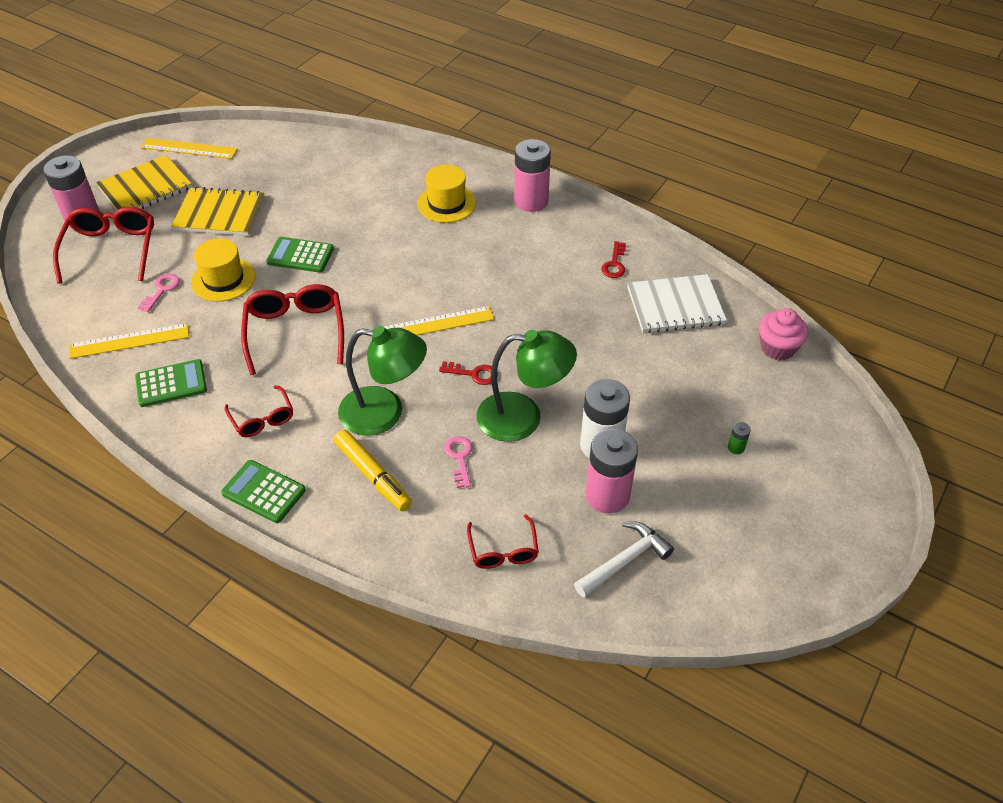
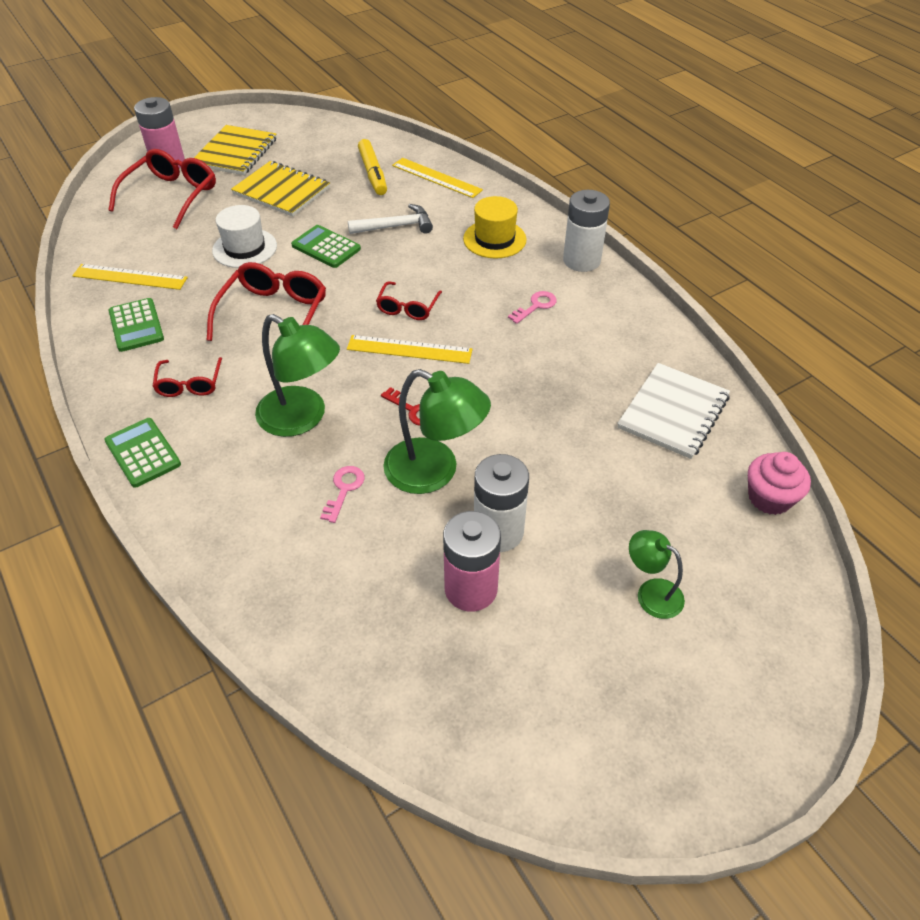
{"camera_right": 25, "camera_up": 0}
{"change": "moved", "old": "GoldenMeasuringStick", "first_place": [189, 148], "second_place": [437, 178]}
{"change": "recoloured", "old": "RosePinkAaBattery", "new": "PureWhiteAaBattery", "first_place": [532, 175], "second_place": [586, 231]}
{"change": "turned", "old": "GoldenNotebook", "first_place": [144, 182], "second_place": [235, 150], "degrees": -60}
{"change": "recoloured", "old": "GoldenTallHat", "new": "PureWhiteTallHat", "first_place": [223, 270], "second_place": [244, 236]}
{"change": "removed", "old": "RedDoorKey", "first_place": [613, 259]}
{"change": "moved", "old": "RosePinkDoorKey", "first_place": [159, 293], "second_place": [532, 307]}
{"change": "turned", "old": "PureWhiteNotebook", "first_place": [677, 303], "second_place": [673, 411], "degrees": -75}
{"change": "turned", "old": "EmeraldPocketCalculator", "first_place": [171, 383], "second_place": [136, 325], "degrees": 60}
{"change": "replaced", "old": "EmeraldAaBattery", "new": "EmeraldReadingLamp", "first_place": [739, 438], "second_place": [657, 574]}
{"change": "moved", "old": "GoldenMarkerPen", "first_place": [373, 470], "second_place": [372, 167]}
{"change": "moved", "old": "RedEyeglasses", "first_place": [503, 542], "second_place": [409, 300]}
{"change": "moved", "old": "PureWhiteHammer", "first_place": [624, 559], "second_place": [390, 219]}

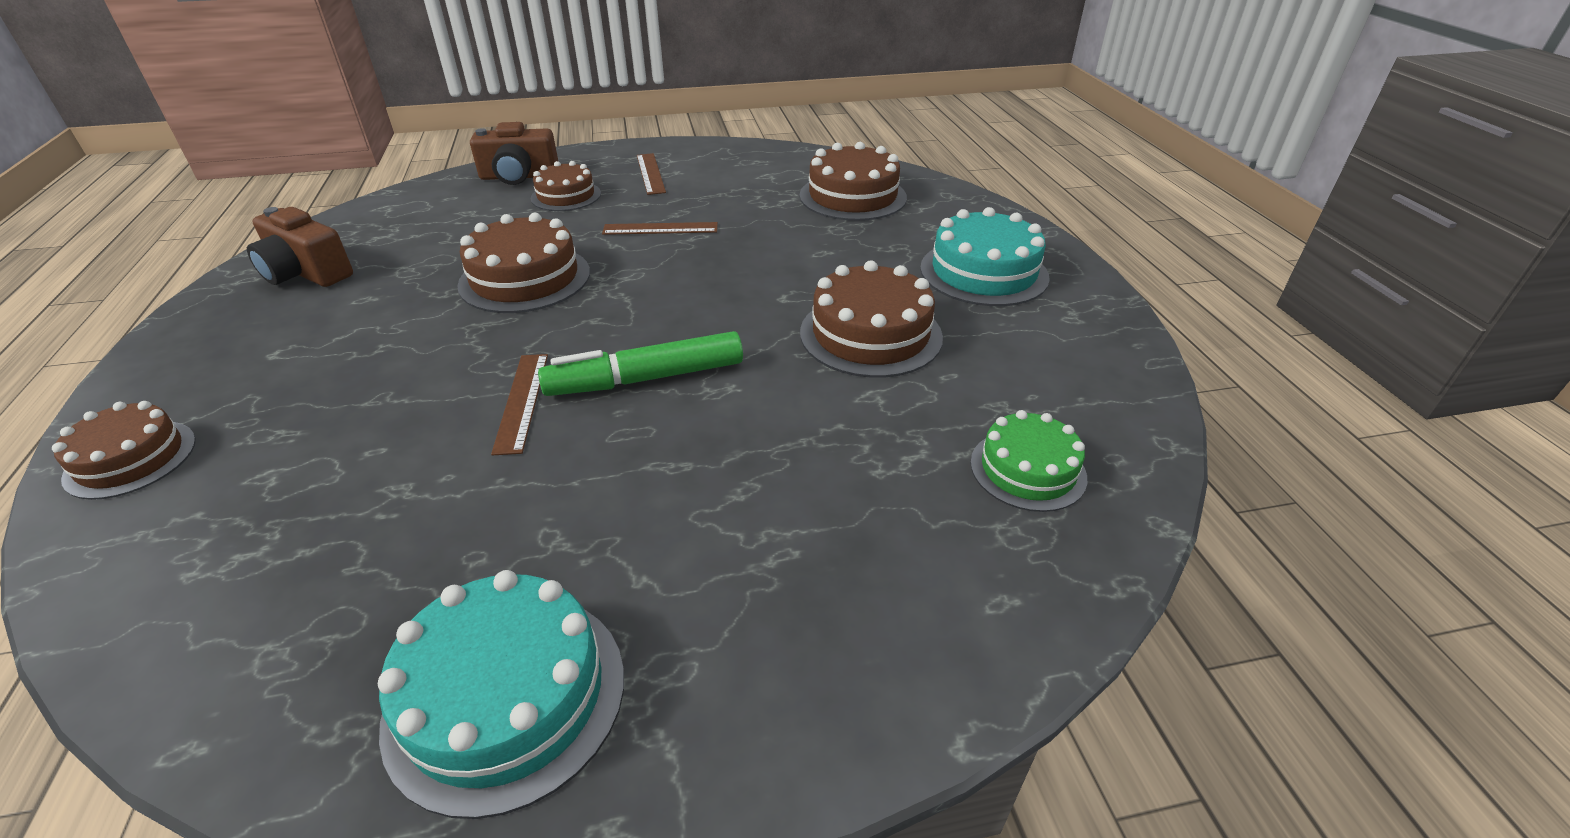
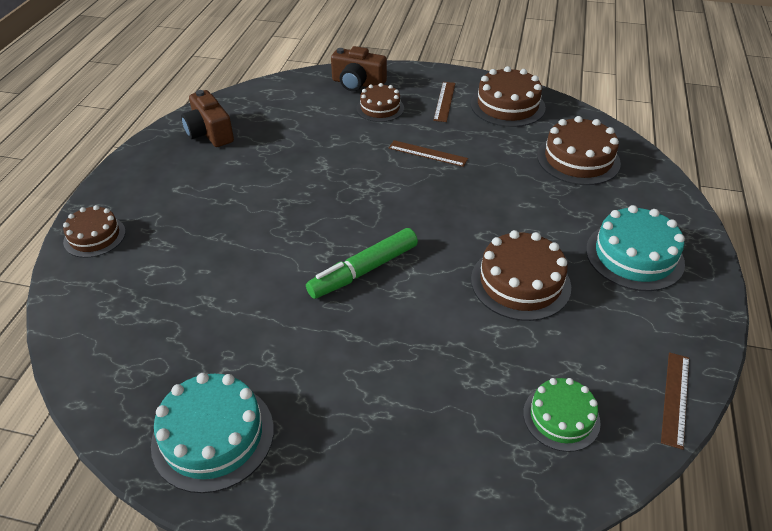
{"camera_right": 25, "camera_up": 5}
{"change": "moved", "old": "DarkBrownCake", "first_place": [523, 263], "second_place": [508, 96]}
{"change": "turned", "old": "EmeraldMarkerPen", "first_place": [640, 363], "second_place": [362, 263], "degrees": -45}
{"change": "moved", "old": "DarkBrownMeasuringStick", "first_place": [519, 404], "second_place": [675, 401]}

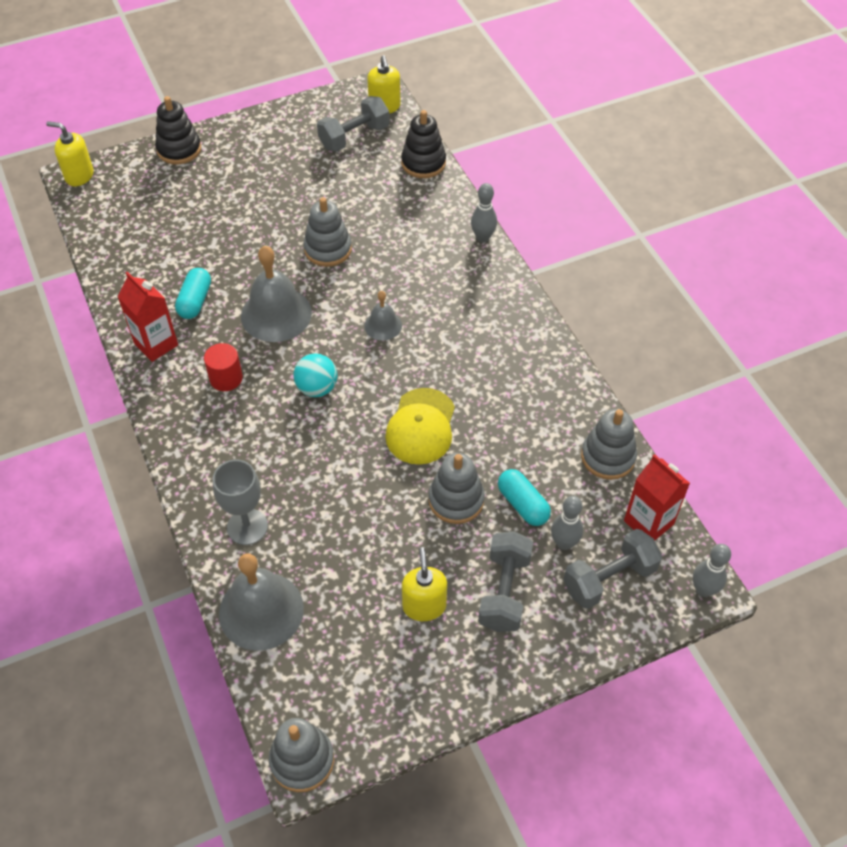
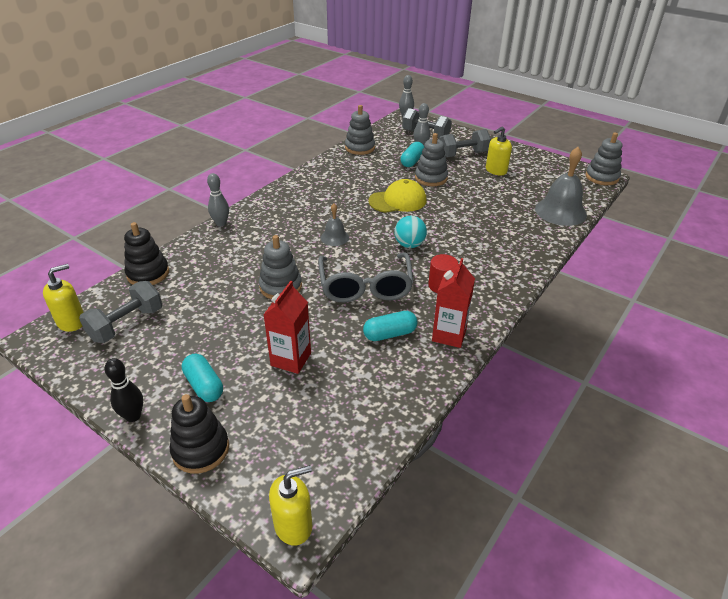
{"camera_right": -120, "camera_up": -15}
{"change": "turned", "old": "GreyFreeWeight", "first_place": [353, 124], "second_place": [120, 312], "degrees": -75}
{"change": "turned", "old": "GoldenSoapPump", "first_place": [70, 153], "second_place": [290, 505], "degrees": -105}
{"change": "replaced", "old": "GreySchoolBell", "new": "GreyEyeglasses", "first_place": [276, 294], "second_place": [366, 277]}
{"change": "moved", "old": "RedJuiceCarton", "first_place": [657, 497], "second_place": [287, 327]}
{"change": "removed", "old": "GreyChalice", "first_place": [240, 502]}
{"change": "added", "new": "TealPill", "second_place": [202, 378]}
{"change": "added", "new": "BlackSkittle", "second_place": [124, 390]}

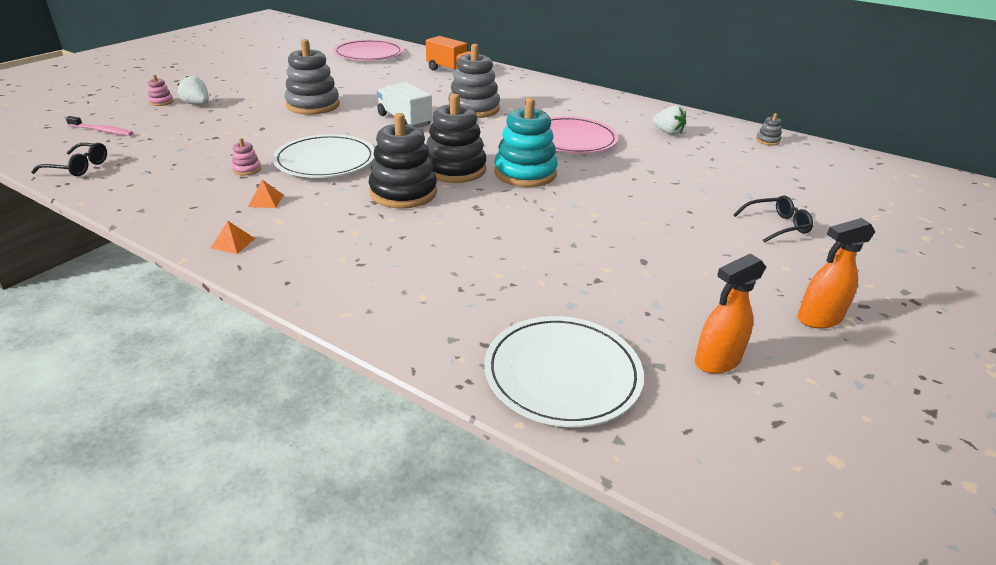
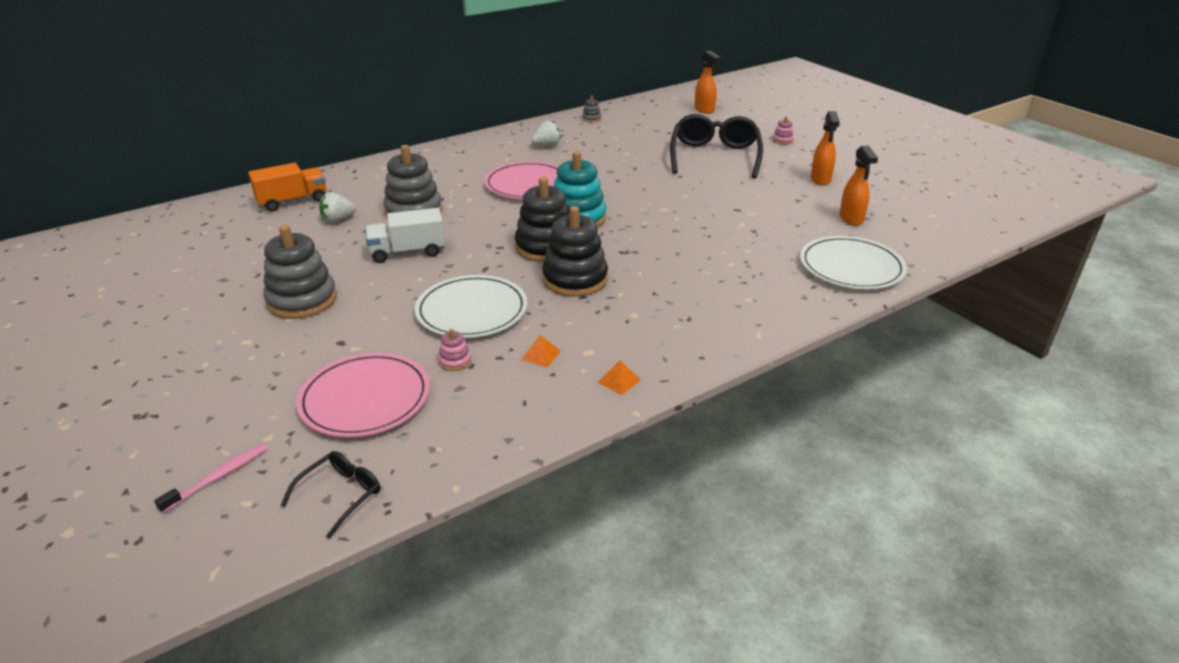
{"camera_right": -65, "camera_up": 0}
{"change": "moved", "old": "RosePinkDinnerPlate", "first_place": [368, 50], "second_place": [363, 394]}
{"change": "moved", "old": "RosePinkStackingToy", "first_place": [161, 90], "second_place": [783, 130]}
{"change": "moved", "old": "PureWhiteStrawberry", "first_place": [193, 90], "second_place": [337, 207]}
{"change": "resized", "old": "BlackEyeglasses", "first_place": [773, 219], "second_place": [716, 146], "factor": 2.08}
{"change": "added", "new": "BrightOrangeSprayCleaner", "second_place": [708, 82]}

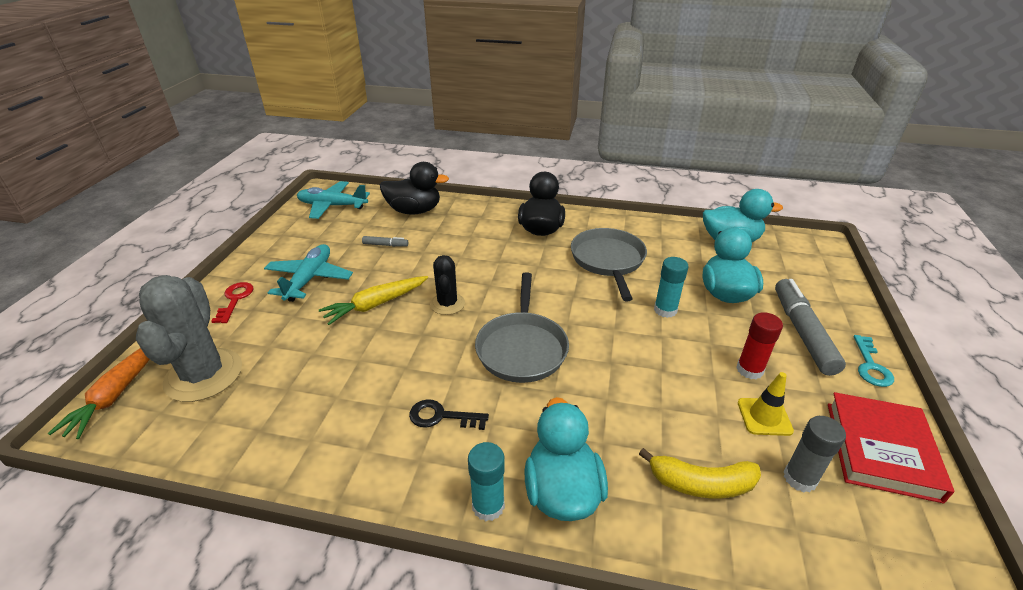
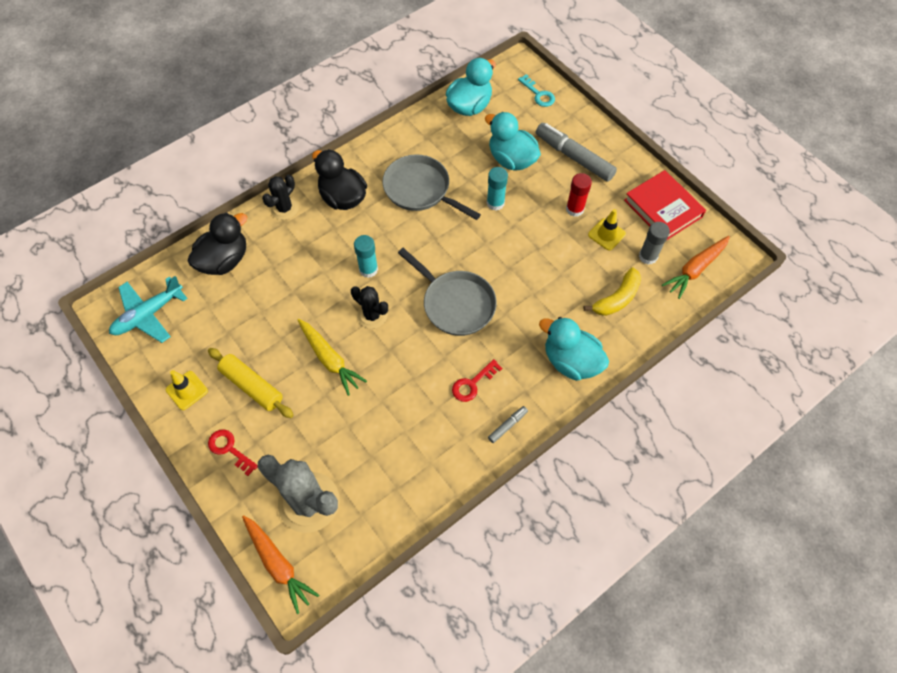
{"camera_right": -50, "camera_up": 25}
{"change": "moved", "old": "GreyMarkerPen", "first_place": [385, 241], "second_place": [508, 424]}
{"change": "replaced", "old": "TealToyPlane", "new": "GoldenRollingPin", "first_place": [308, 273], "second_place": [251, 383]}
{"change": "turned", "old": "GoldenToyCarrot", "first_place": [373, 300], "second_place": [332, 357], "degrees": -45}
{"change": "moved", "old": "TealDoorKey", "first_place": [874, 361], "second_place": [536, 90]}
{"change": "recoloured", "old": "BlackDoorKey", "new": "RedDoorKey", "first_place": [449, 414], "second_place": [477, 380]}
{"change": "moved", "old": "TealGlueStick", "first_place": [486, 481], "second_place": [366, 256]}
{"change": "added", "new": "BlackSaguaroCactus", "second_place": [280, 197]}
{"change": "added", "new": "BrightOrangeToyCarrot", "second_place": [696, 267]}
{"change": "added", "new": "GoldenTrafficCone", "second_place": [187, 390]}

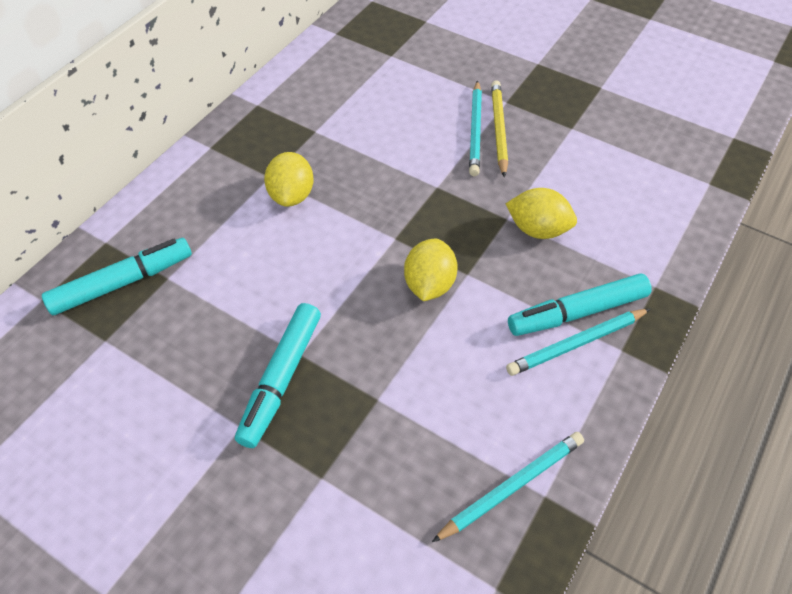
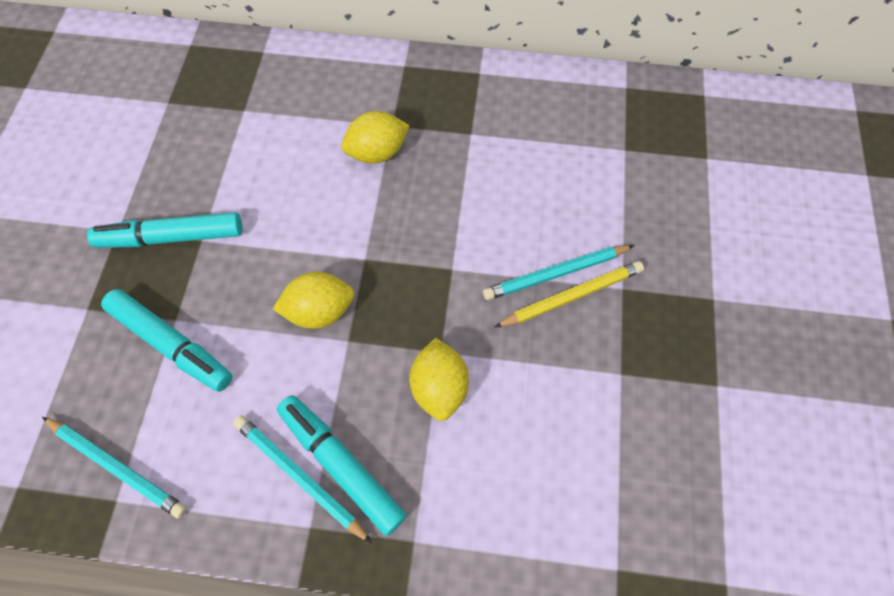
{"camera_right": 65, "camera_up": 10}
{"change": "moved", "old": "TealMarkerPen", "first_place": [117, 276], "second_place": [166, 340]}

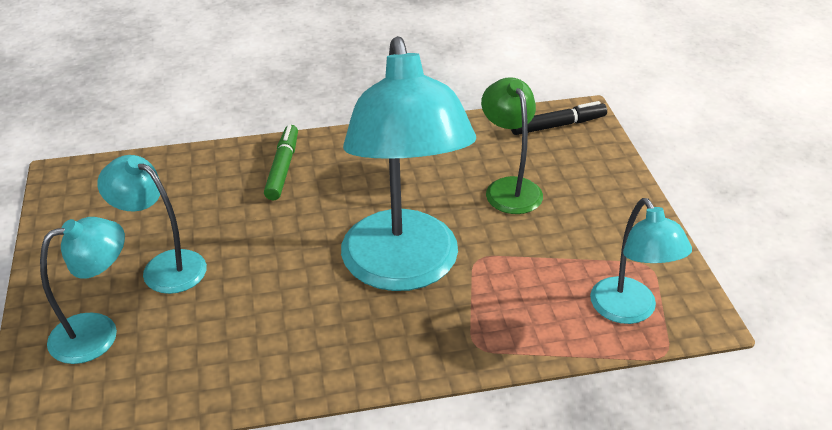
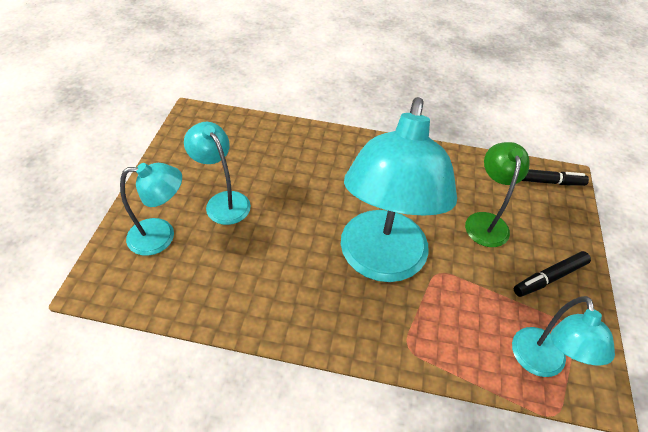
{"camera_right": 20, "camera_up": 10}
{"change": "removed", "old": "EmeraldMarkerPen", "first_place": [281, 162]}
{"change": "added", "new": "BlackMarkerPen", "second_place": [552, 274]}

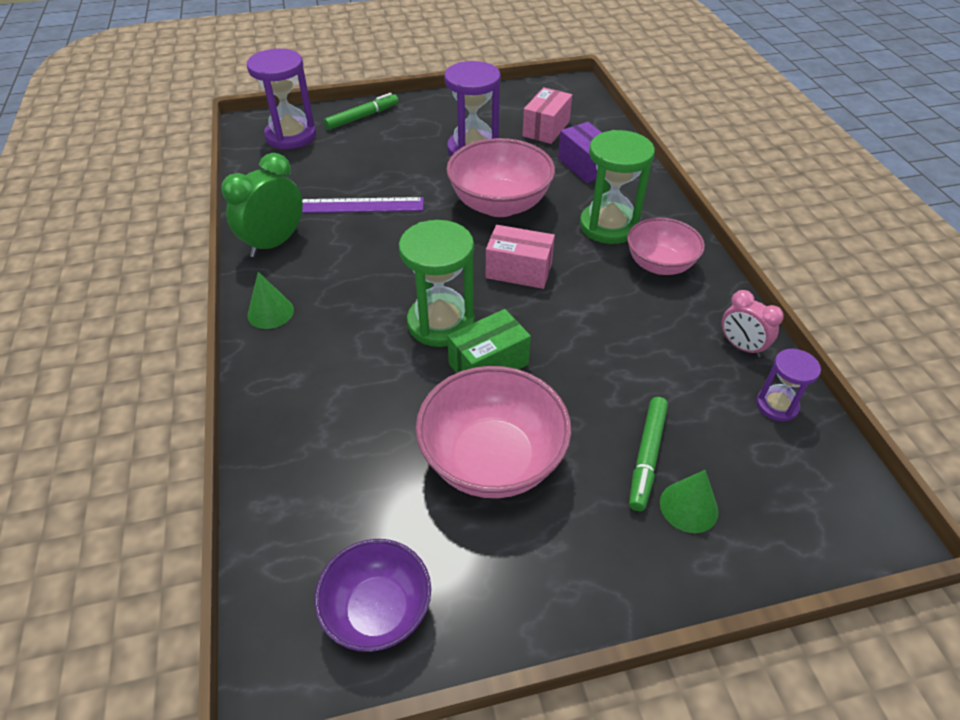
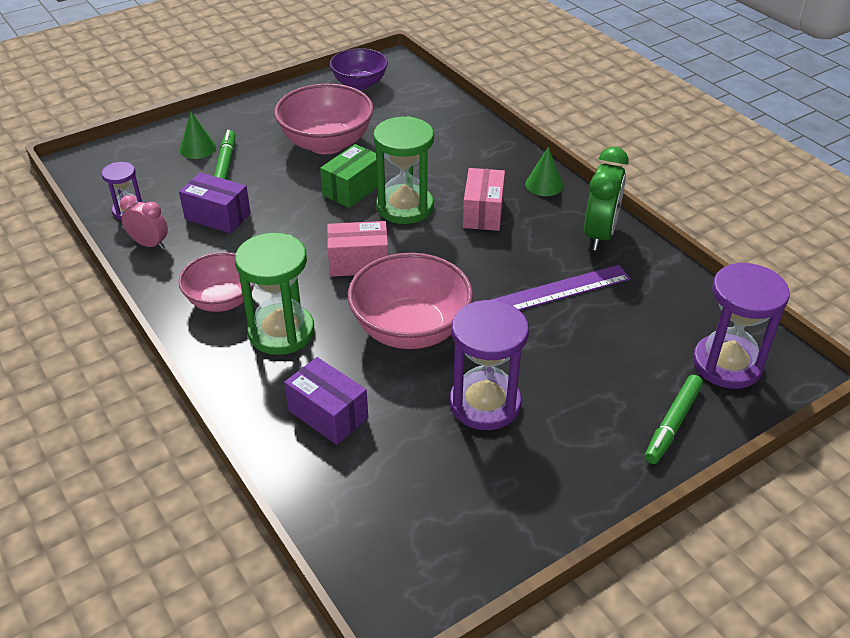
{"camera_right": 160, "camera_up": -5}
{"change": "moved", "old": "RosePinkPackage", "first_place": [547, 115], "second_place": [484, 199]}
{"change": "added", "new": "VioletPackage", "second_place": [215, 203]}

